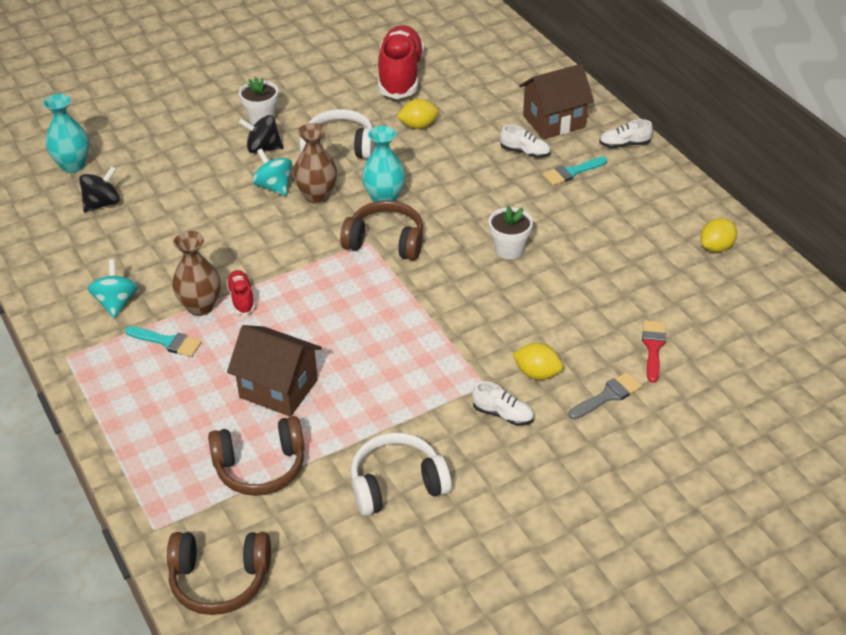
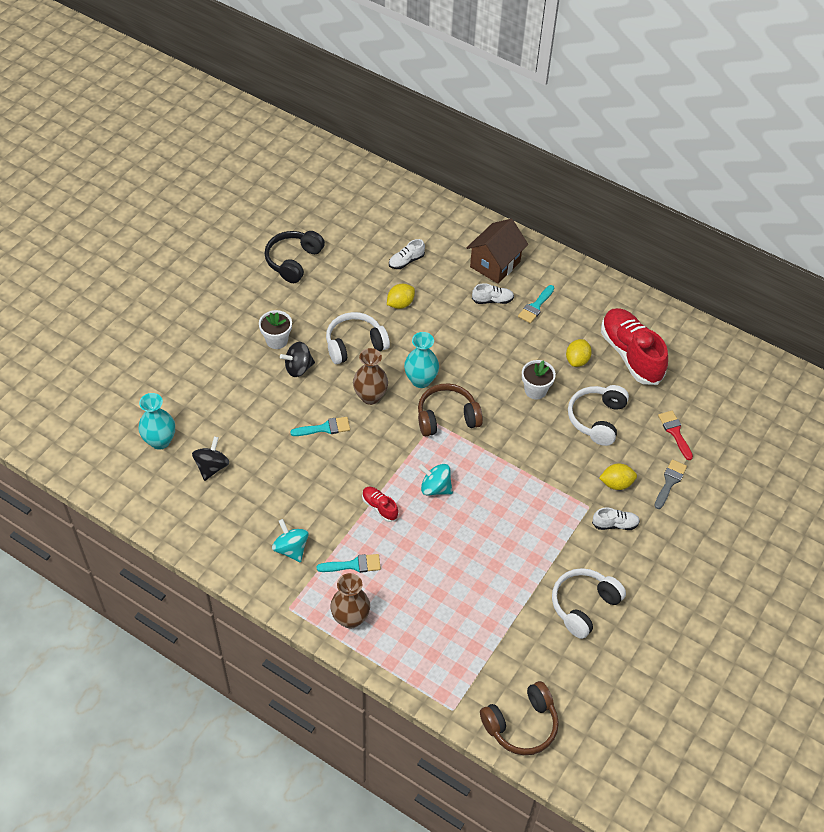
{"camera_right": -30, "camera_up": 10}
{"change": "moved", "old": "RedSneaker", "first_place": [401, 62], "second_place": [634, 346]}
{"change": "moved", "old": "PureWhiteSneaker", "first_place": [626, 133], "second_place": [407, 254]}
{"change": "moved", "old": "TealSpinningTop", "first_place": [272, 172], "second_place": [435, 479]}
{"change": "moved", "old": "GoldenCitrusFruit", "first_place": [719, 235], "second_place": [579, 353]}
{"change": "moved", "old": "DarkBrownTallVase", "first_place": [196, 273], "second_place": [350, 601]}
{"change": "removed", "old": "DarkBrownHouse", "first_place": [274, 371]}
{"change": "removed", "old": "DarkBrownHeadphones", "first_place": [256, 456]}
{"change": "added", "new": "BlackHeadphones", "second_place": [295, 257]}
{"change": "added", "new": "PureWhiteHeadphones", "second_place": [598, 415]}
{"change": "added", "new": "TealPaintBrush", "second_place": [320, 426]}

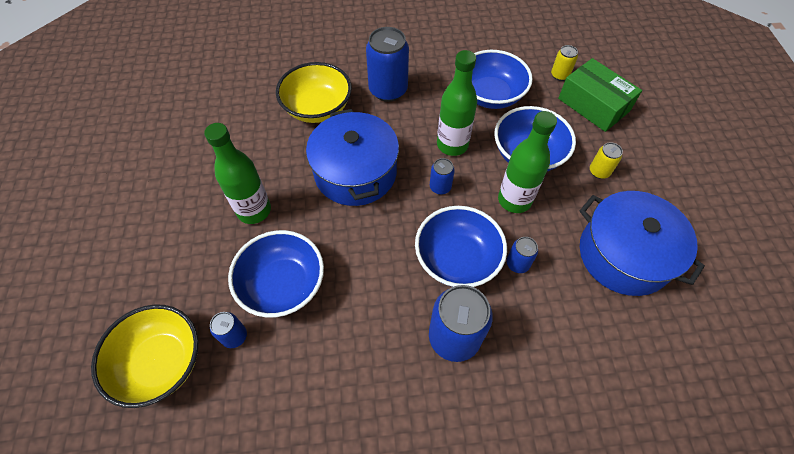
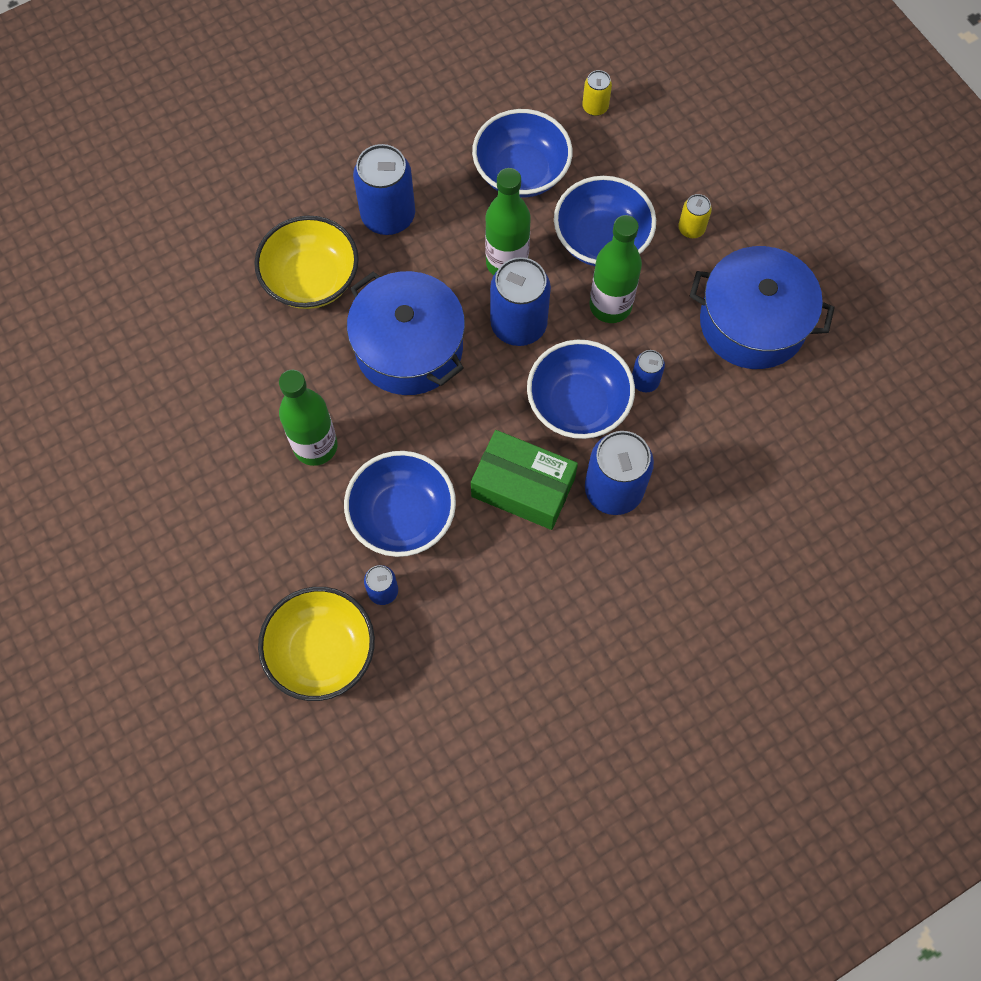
{"camera_right": -25, "camera_up": 10}
{"change": "moved", "old": "EmeraldPackage", "first_place": [600, 95], "second_place": [524, 480]}
{"change": "resized", "old": "BlueTin", "first_place": [442, 176], "second_place": [520, 301], "factor": 1.99}

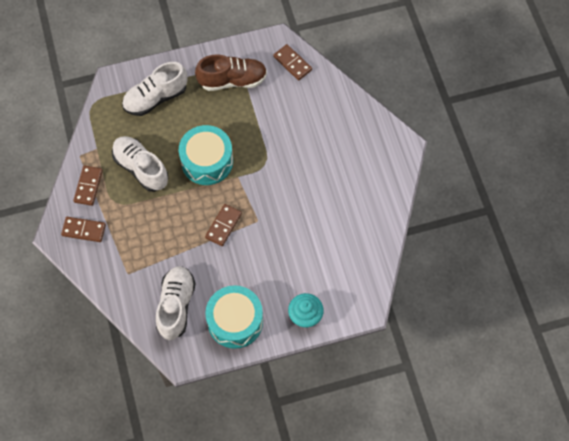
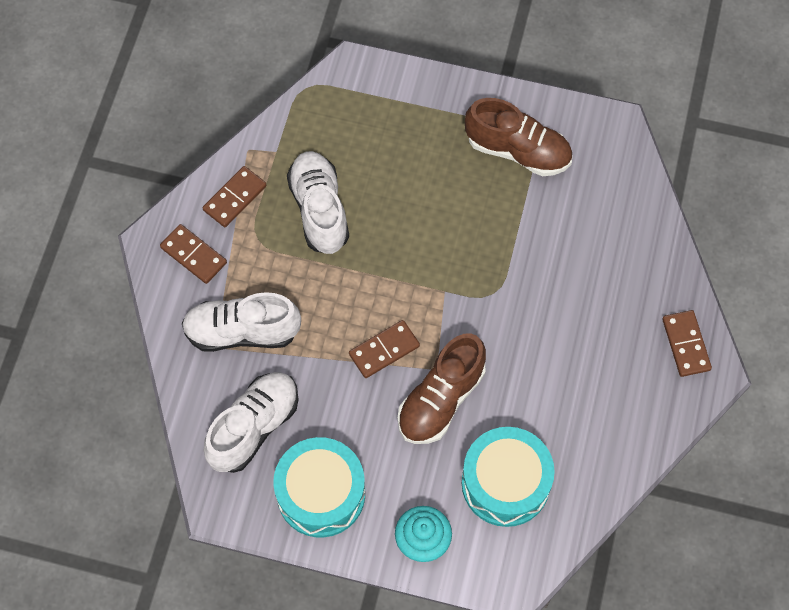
{"camera_right": 30, "camera_up": 0}
{"change": "moved", "old": "DarkBrownDomino", "first_place": [292, 62], "second_place": [687, 343]}
{"change": "moved", "old": "PureWhiteSneaker", "first_place": [154, 89], "second_place": [241, 322]}
{"change": "moved", "old": "TealSnareDrum", "first_place": [206, 155], "second_place": [508, 477]}
{"change": "added", "new": "DarkBrownSneaker", "second_place": [442, 388]}

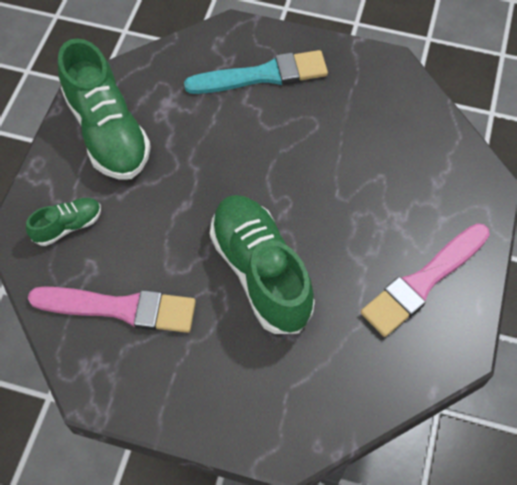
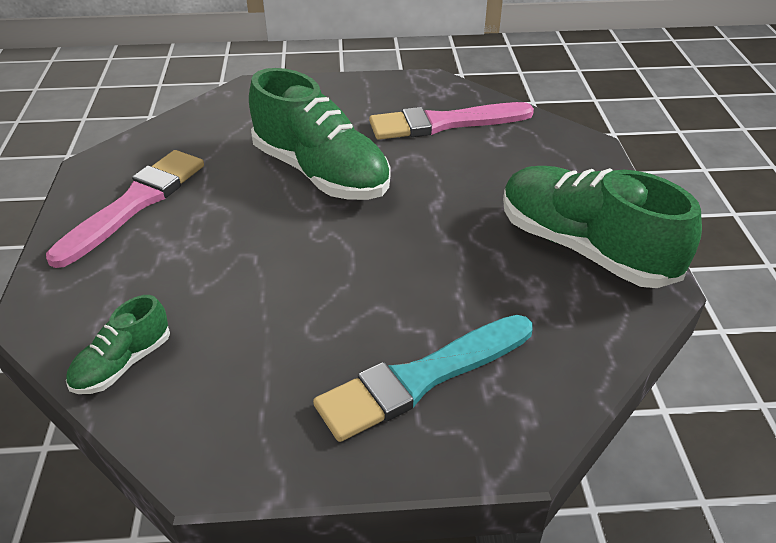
{"camera_right": 160, "camera_up": -20}
{"change": "moved", "old": "EmeraldSneaker", "first_place": [63, 222], "second_place": [118, 344]}

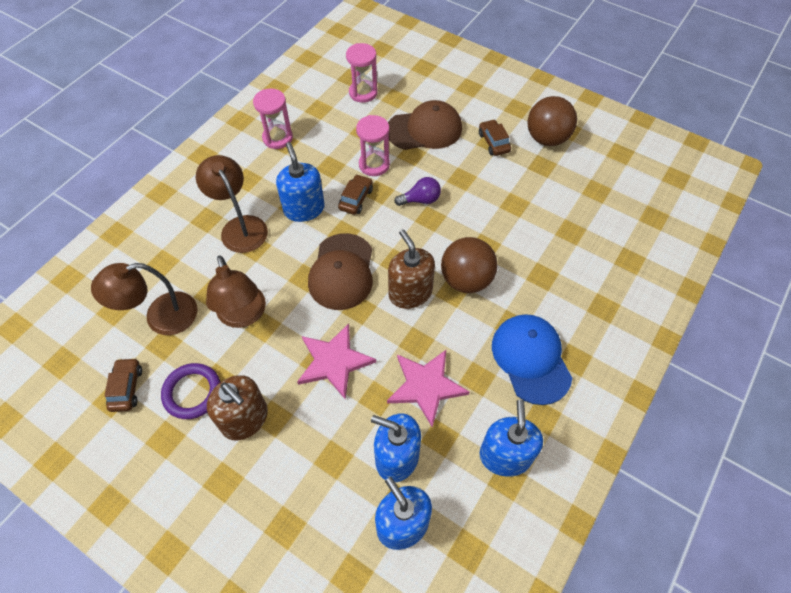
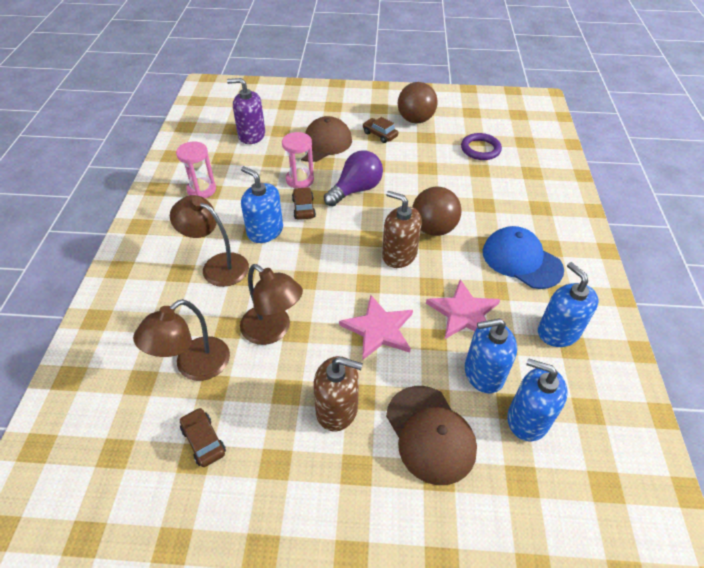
{"camera_right": -30, "camera_up": -10}
{"change": "replaced", "old": "RosePinkSandTimer", "new": "VioletSoapPump", "first_place": [362, 73], "second_place": [246, 111]}
{"change": "resized", "old": "VioletLightbulb", "first_place": [417, 191], "second_place": [353, 178], "factor": 1.67}
{"change": "moved", "old": "DarkBrownPeakedCap", "first_place": [340, 271], "second_place": [431, 435]}
{"change": "moved", "old": "VioletHoop", "first_place": [190, 391], "second_place": [481, 146]}

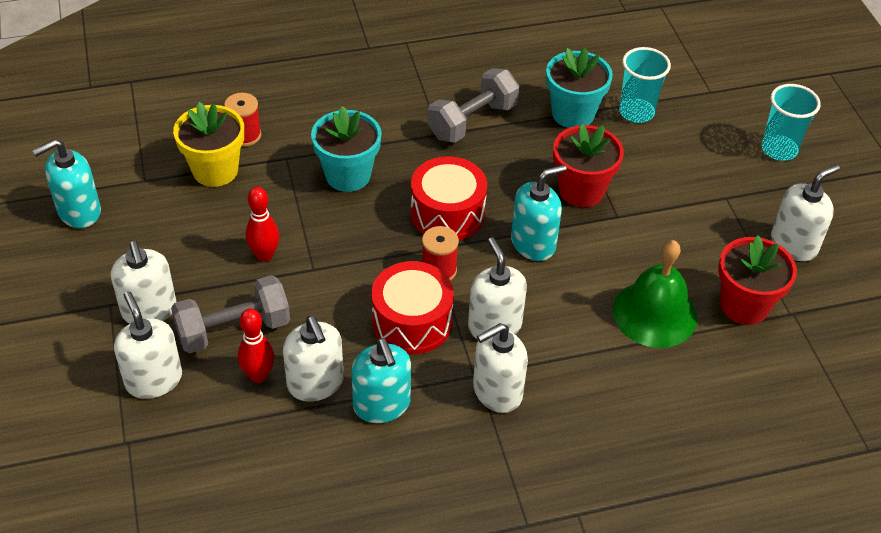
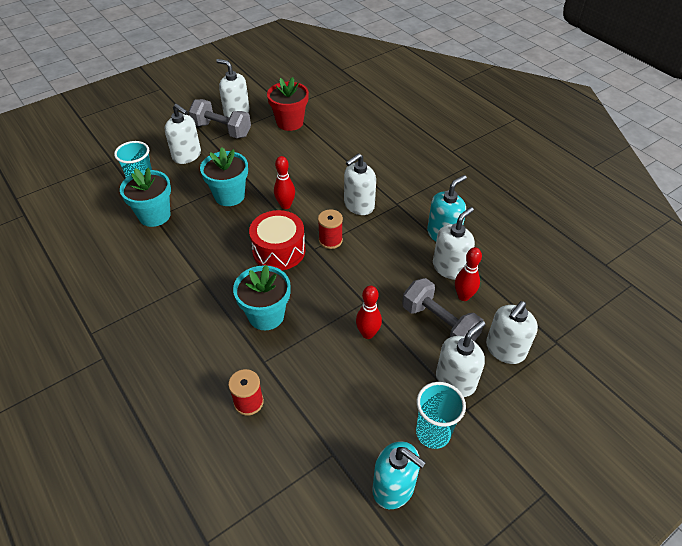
{"camera_right": -110, "camera_up": 0}
{"change": "moved", "old": "GreyFreeWeight", "first_place": [473, 105], "second_place": [219, 118]}
{"change": "moved", "old": "TealCup", "first_place": [791, 122], "second_place": [441, 415]}
{"change": "removed", "old": "GoldenPottedPlant", "first_place": [208, 144]}
{"change": "recoloured", "old": "RedPottedPlant", "new": "TealPottedPlant", "first_place": [588, 165], "second_place": [224, 176]}
{"change": "replaced", "old": "TealSoapPump", "new": "RedSkittle", "first_place": [539, 213], "second_place": [284, 182]}
{"change": "removed", "old": "EmeraldSchoolBell", "first_place": [655, 294]}
{"change": "removed", "old": "RedSnareDrum", "first_place": [412, 307]}
{"change": "moved", "old": "PureWhiteSoapPump", "first_place": [500, 368], "second_place": [183, 134]}

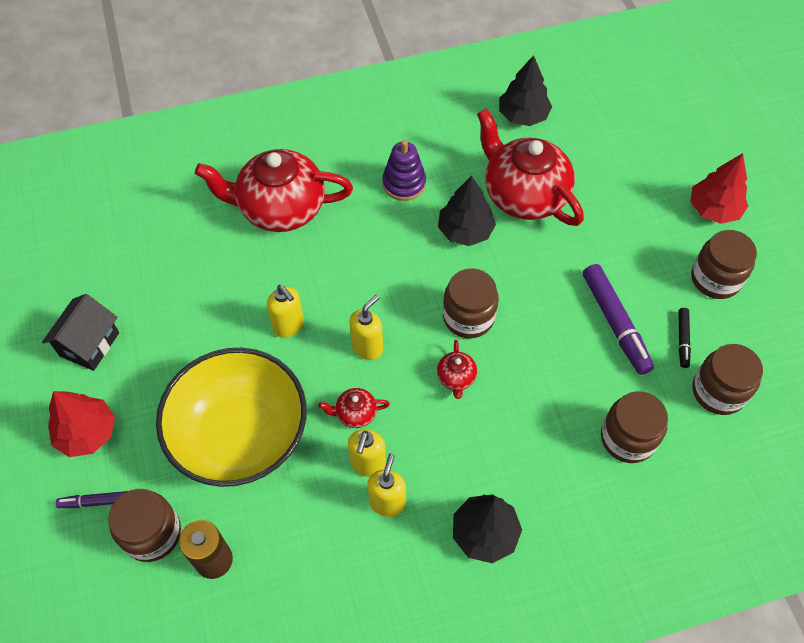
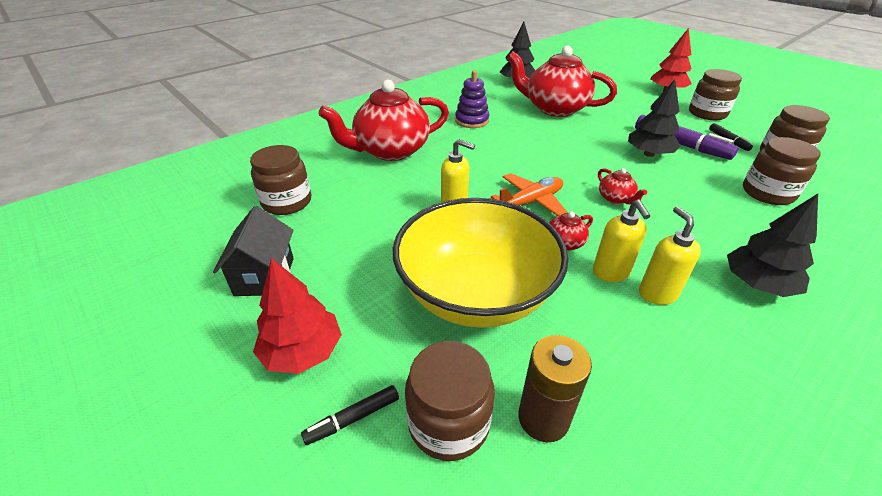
{"camera_right": -25, "camera_up": -20}
{"change": "moved", "old": "BlackTree", "first_place": [467, 211], "second_place": [654, 118]}
{"change": "moved", "old": "DarkBrownJar", "first_place": [470, 303], "second_place": [280, 180]}
{"change": "replaced", "old": "GoldenSoapPump", "new": "BrightOrangeToyPlane", "first_place": [366, 327], "second_place": [529, 194]}
{"change": "recoloured", "old": "VioletMarkerPen", "new": "BlackMarkerPen", "first_place": [92, 499], "second_place": [350, 415]}

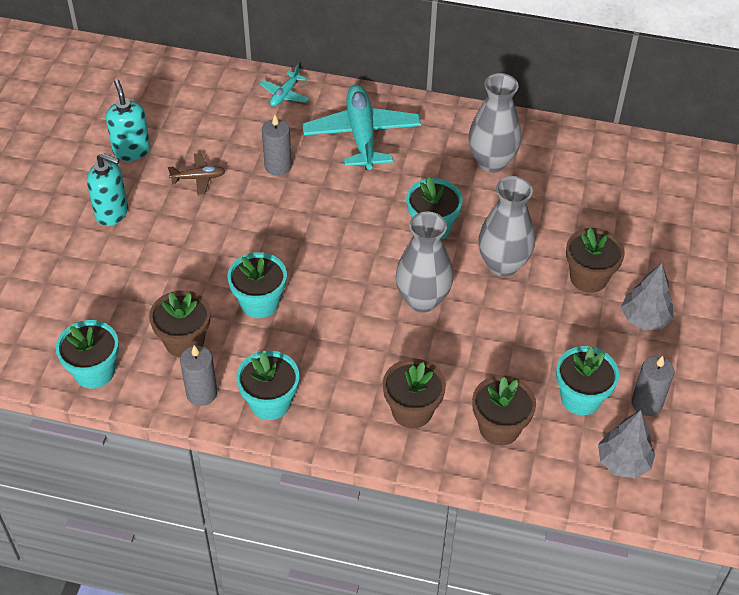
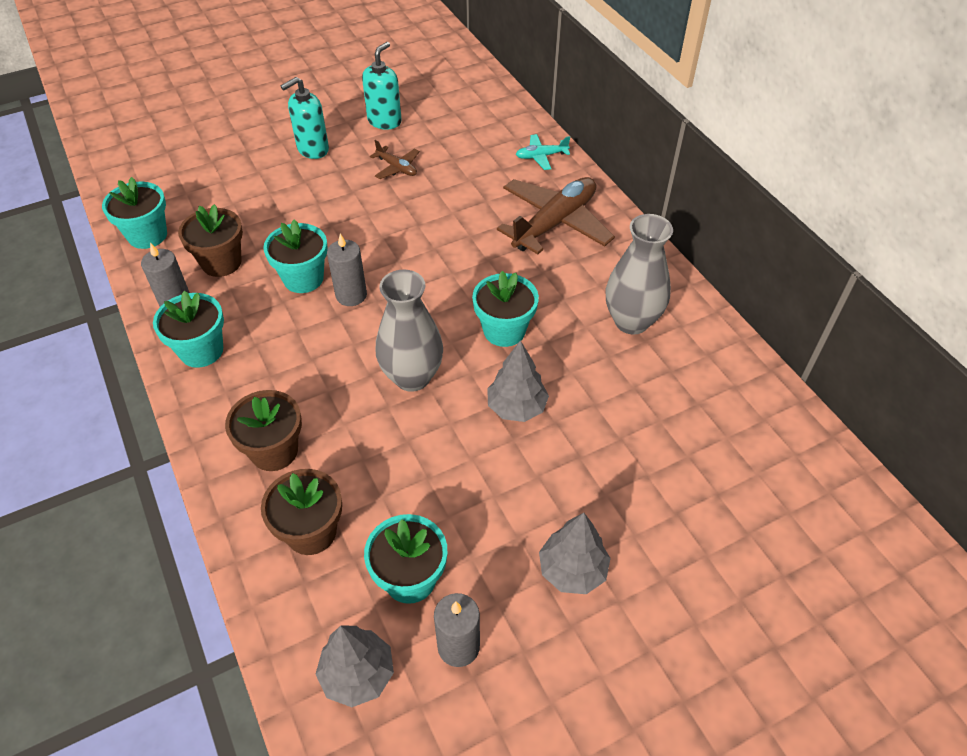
{"camera_right": 50, "camera_up": 0}
{"change": "recoloured", "old": "TealToyPlane", "new": "DarkBrownToyPlane", "first_place": [361, 127], "second_place": [556, 215]}
{"change": "moved", "old": "GreyCandle", "first_place": [277, 145], "second_place": [347, 270]}
{"change": "turned", "old": "TealSoapPump", "first_place": [107, 189], "second_place": [304, 118], "degrees": 75}
{"change": "replaced", "old": "GreyTallVase", "new": "GreyTree", "first_place": [506, 226], "second_place": [518, 381]}
{"change": "removed", "old": "DarkBrownPottedPlant", "first_place": [595, 260]}

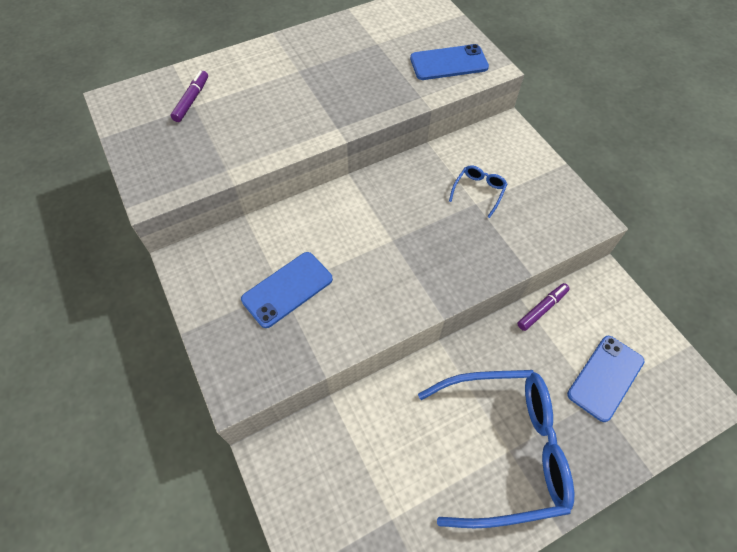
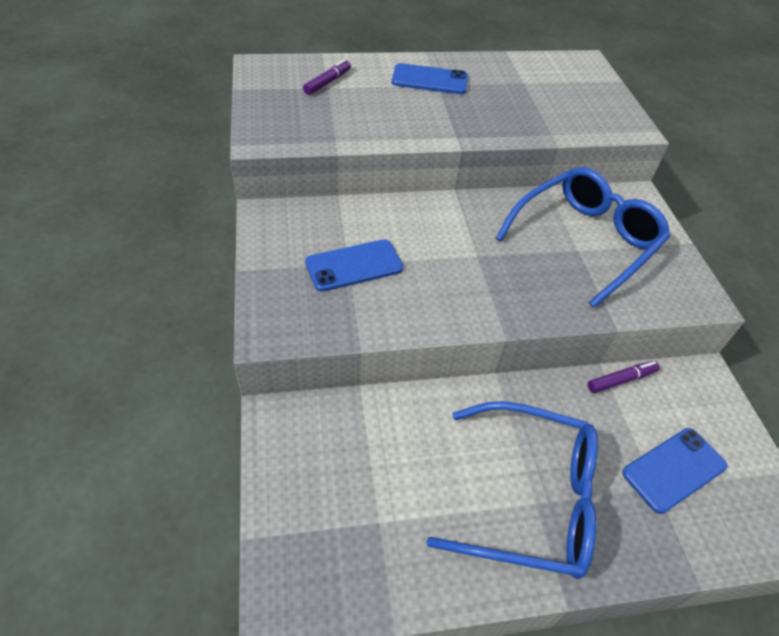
{"camera_right": 15, "camera_up": -10}
{"change": "moved", "old": "BlueMobilePhone", "first_place": [449, 62], "second_place": [430, 78]}
{"change": "resized", "old": "BlueEyeglasses", "first_place": [478, 191], "second_place": [583, 237], "factor": 2.49}

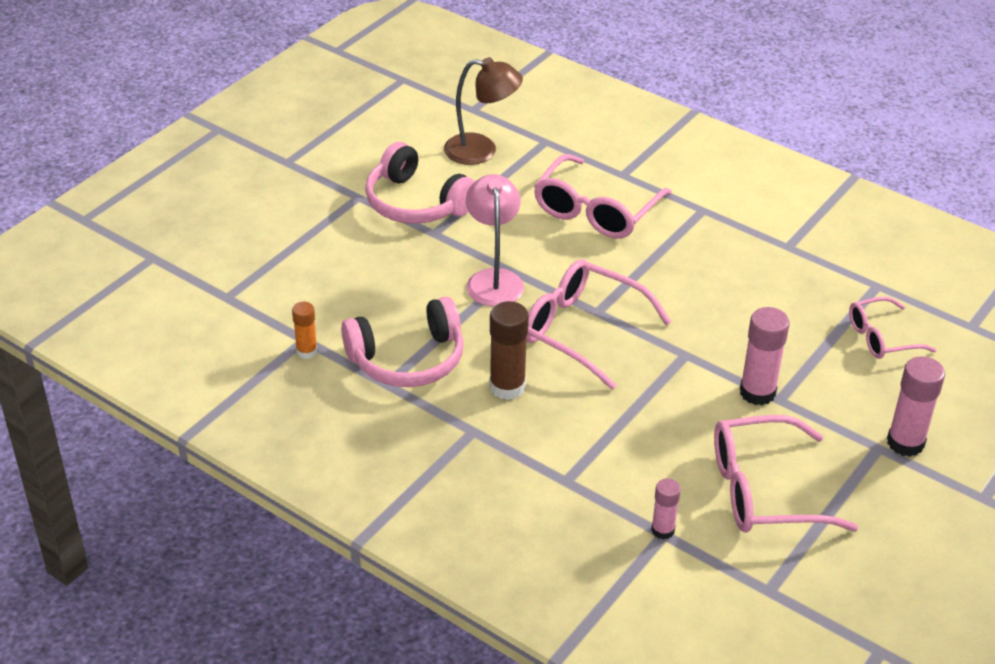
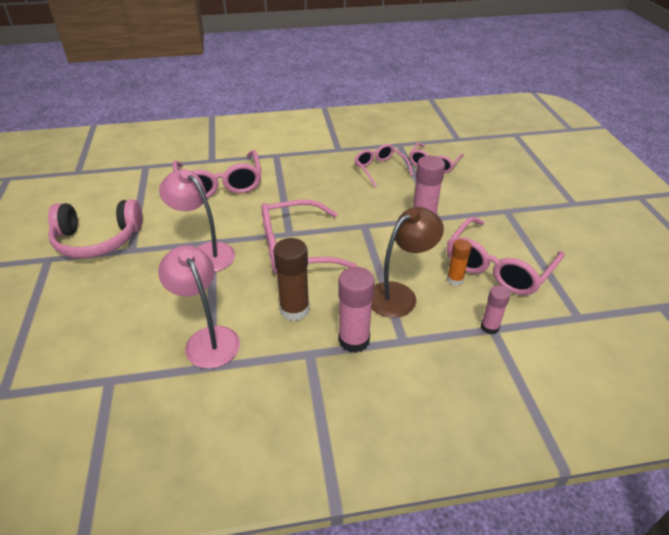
{"camera_right": -45, "camera_up": 0}
{"change": "moved", "old": "DarkBrownReadingLamp", "first_place": [483, 111], "second_place": [407, 262]}
{"change": "replaced", "old": "RosePinkHeadphones", "new": "RosePinkReadingLamp", "first_place": [402, 342], "second_place": [199, 307]}
{"change": "moved", "old": "BrightOrangeGlueStick", "first_place": [304, 330], "second_place": [459, 262]}
{"change": "moved", "old": "RosePinkGlueStick", "first_place": [916, 406], "second_place": [356, 310]}
{"change": "added", "new": "RosePinkEyeglasses", "second_place": [383, 165]}

